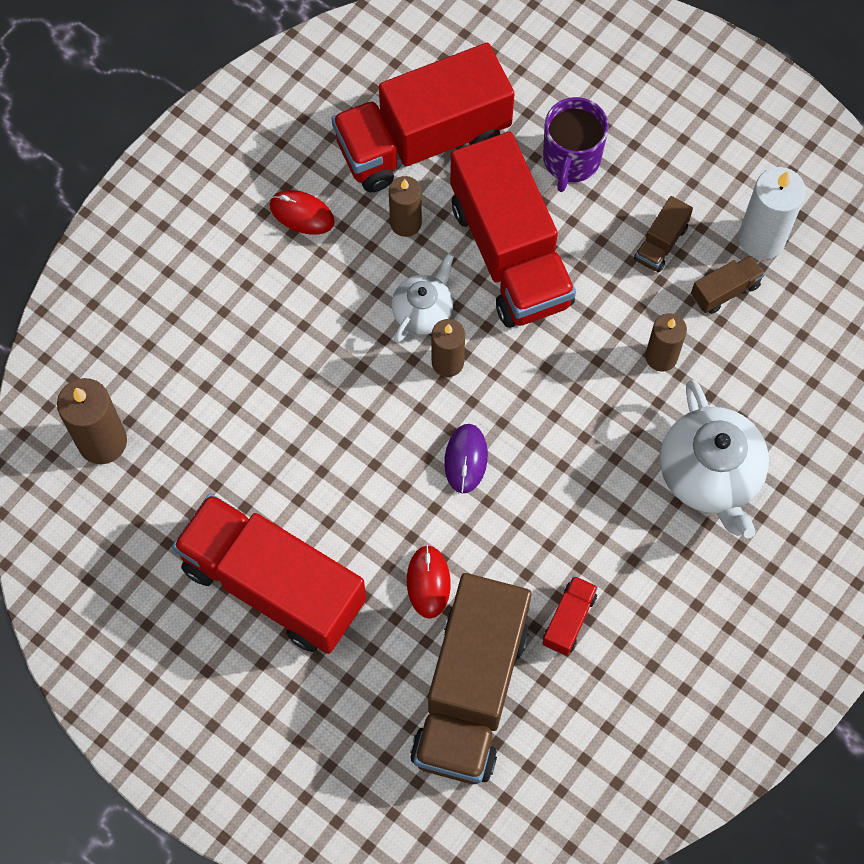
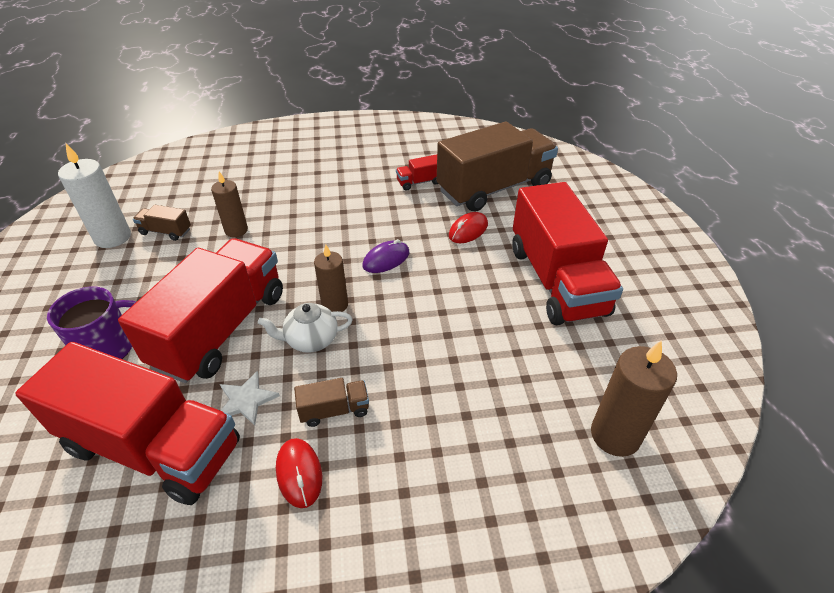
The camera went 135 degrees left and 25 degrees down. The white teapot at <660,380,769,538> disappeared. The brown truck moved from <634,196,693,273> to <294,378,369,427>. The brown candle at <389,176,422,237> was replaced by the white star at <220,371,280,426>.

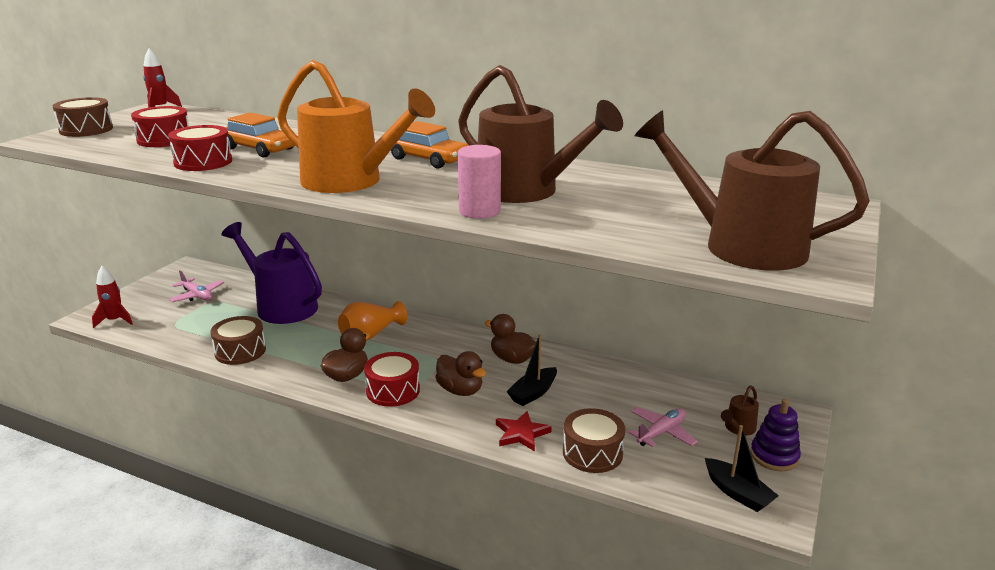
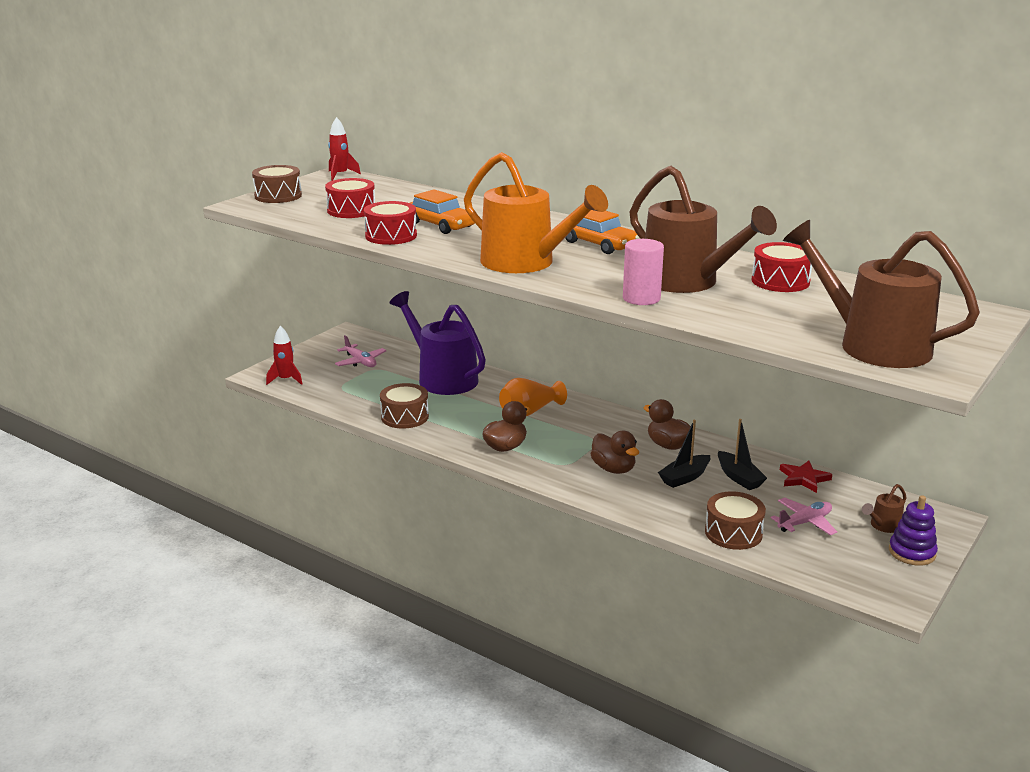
The camera went 10 degrees right and 0 degrees up. The red drum moved from <364,352,420,407> to <752,242,812,292>. The red star moved from <496,411,552,451> to <780,461,832,493>. The black boat moved from <705,425,779,512> to <718,419,767,490>.

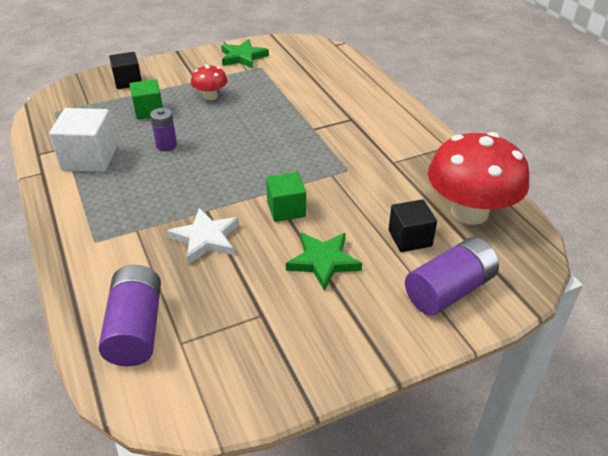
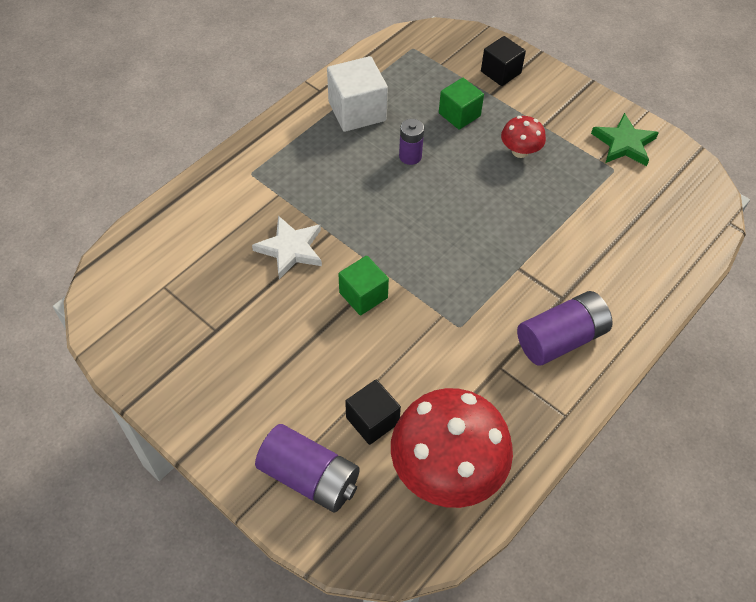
The camera went 65 degrees right and 15 degrees up. The green star at <286,233,362,291> disappeared. The purple battery moved from <98,265,161,366> to <517,291,613,366>.

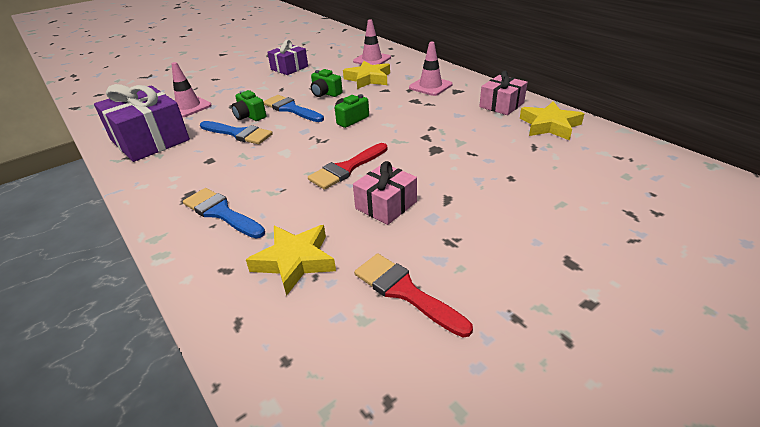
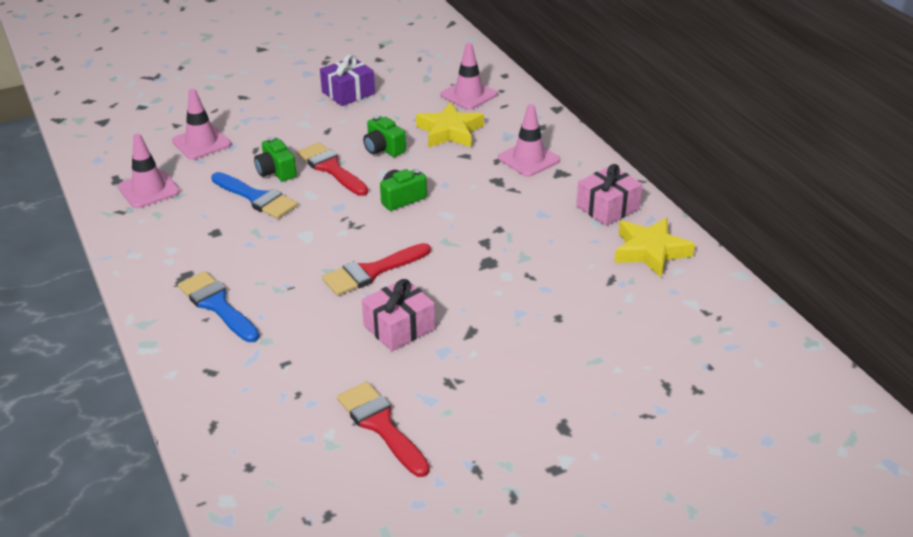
The camera went 10 degrees right and 0 degrees up. The yellow star at <246,225,336,296> disappeared. The purple gift at <94,84,190,162> was replaced by the pink traffic cone at <118,134,180,208>. The blue brush at <263,95,324,122> became the red brush at <297,142,368,196>.

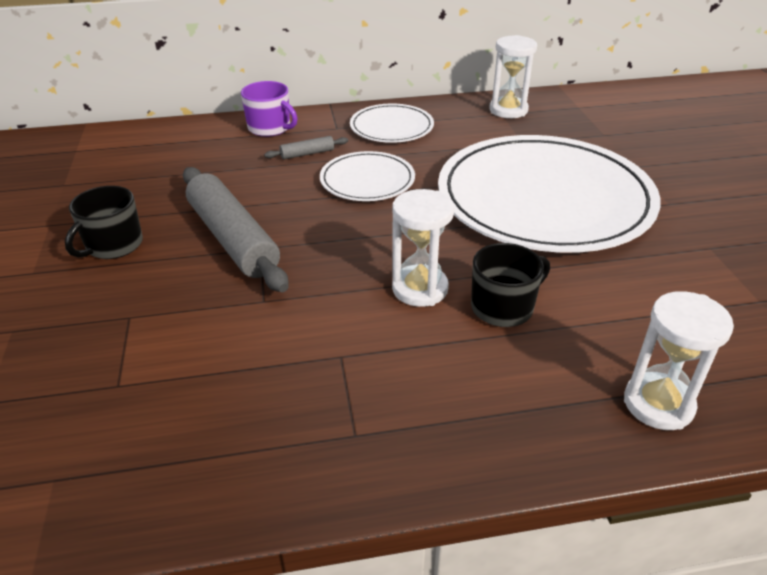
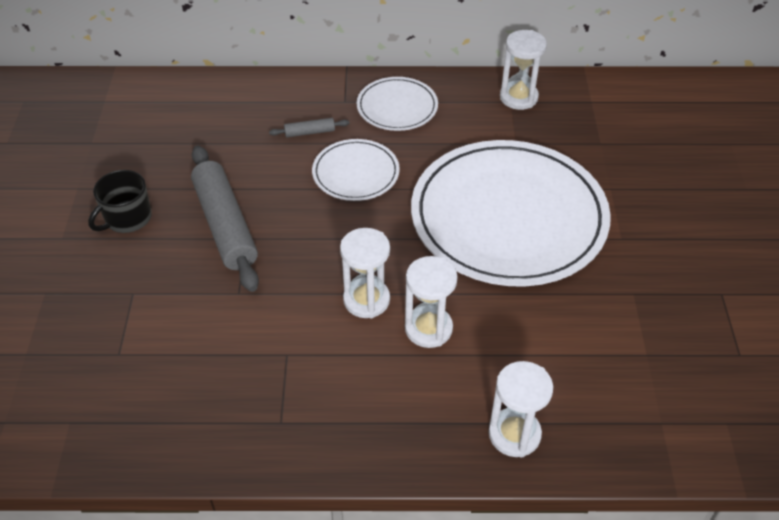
The camera went 10 degrees right and 10 degrees up. The purple mug at <241,81,298,137> disappeared. The black mug at <471,243,550,327> was replaced by the white hourglass at <405,256,458,348>.

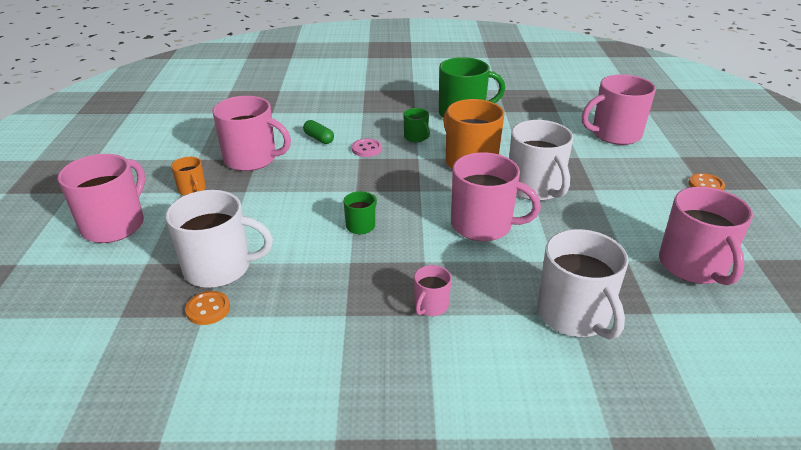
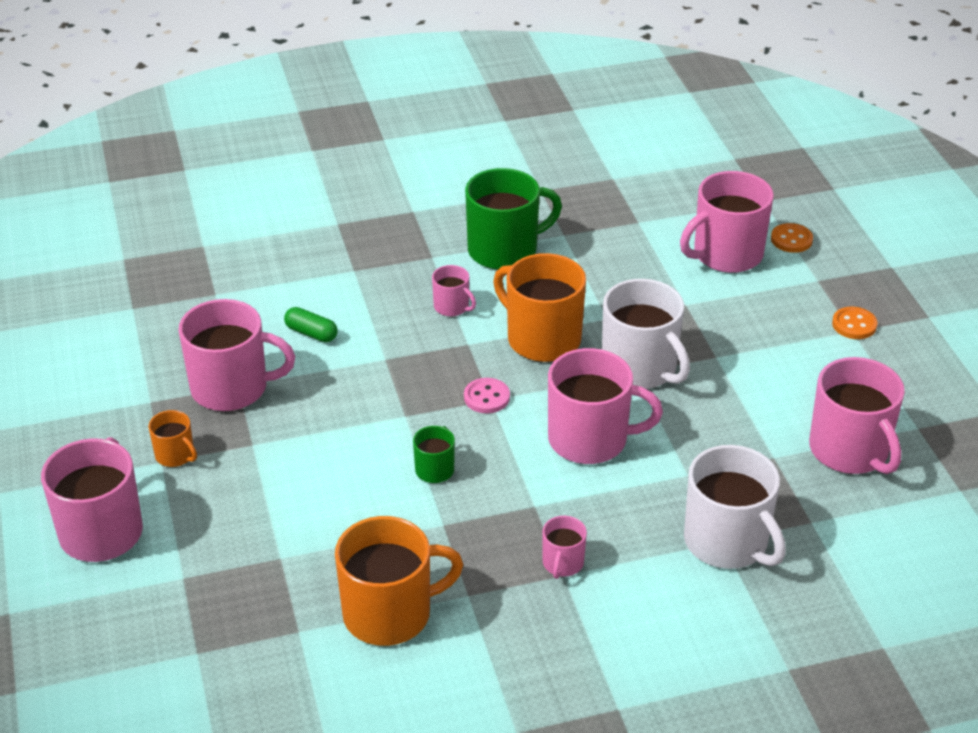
The camera went 15 degrees left and 5 degrees up. The white mug at <166,190,273,288> disappeared. The orange mug at <335,516,463,646> appeared. The orange button moved from <185,291,230,325> to <771,223,813,253>. The pink button moved from <352,138,382,157> to <464,378,510,413>. The green mug at <404,108,430,142> became the pink mug at <432,265,476,316>.

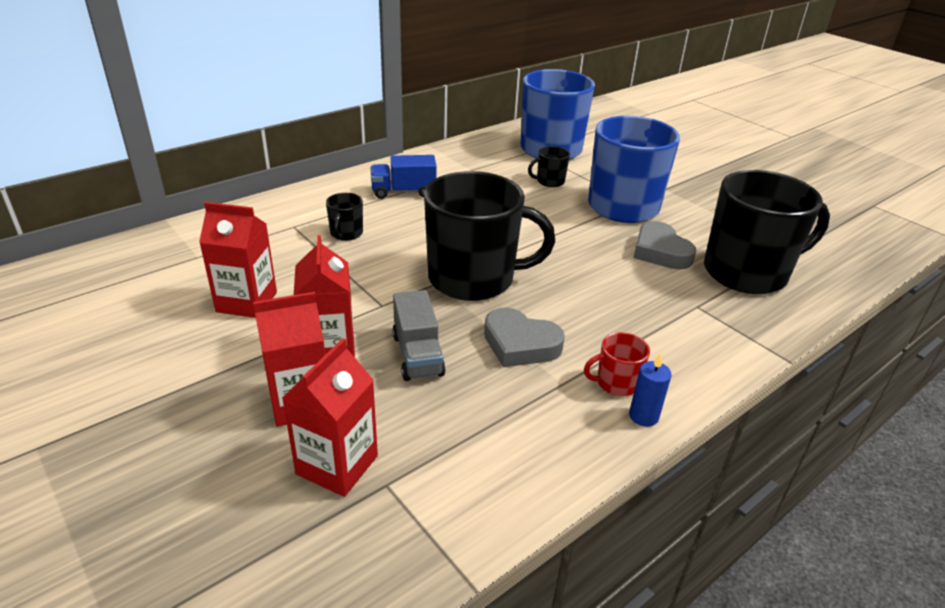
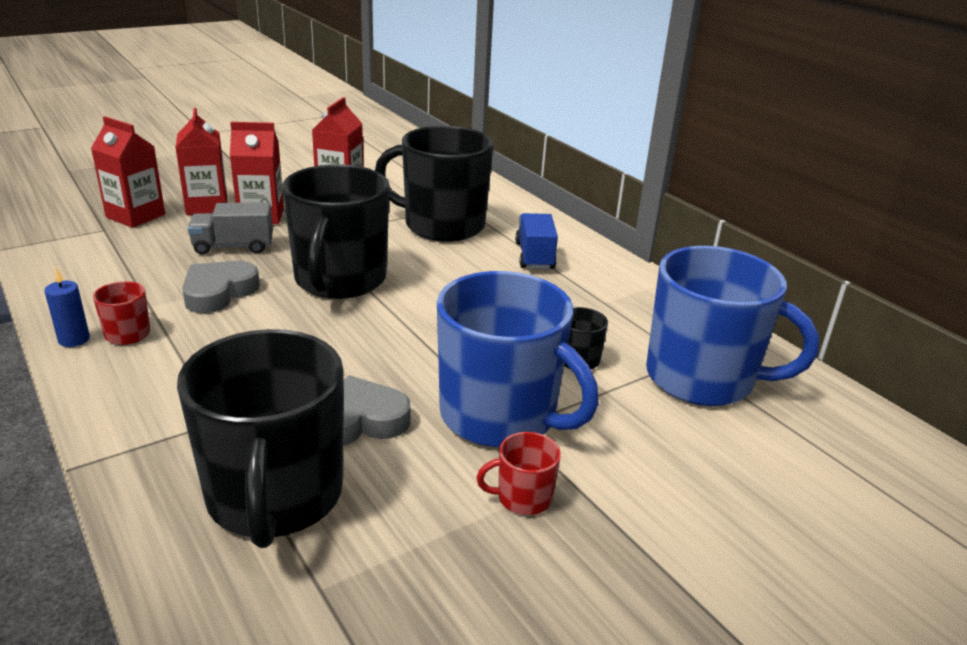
The camera went 95 degrees right and 5 degrees down. The red mug at <476,432,561,515> appeared. The black mug at <326,193,363,241> changed to 2.42 times the size.

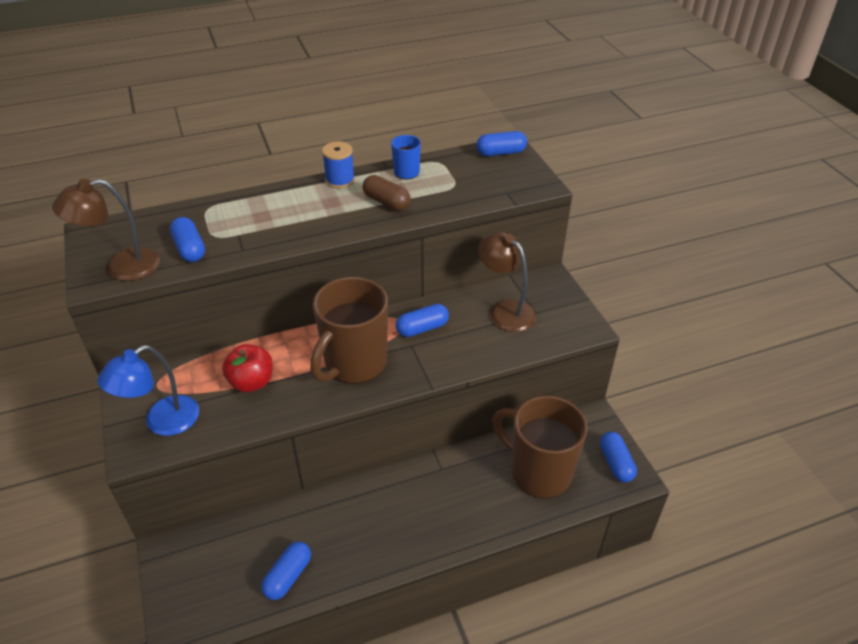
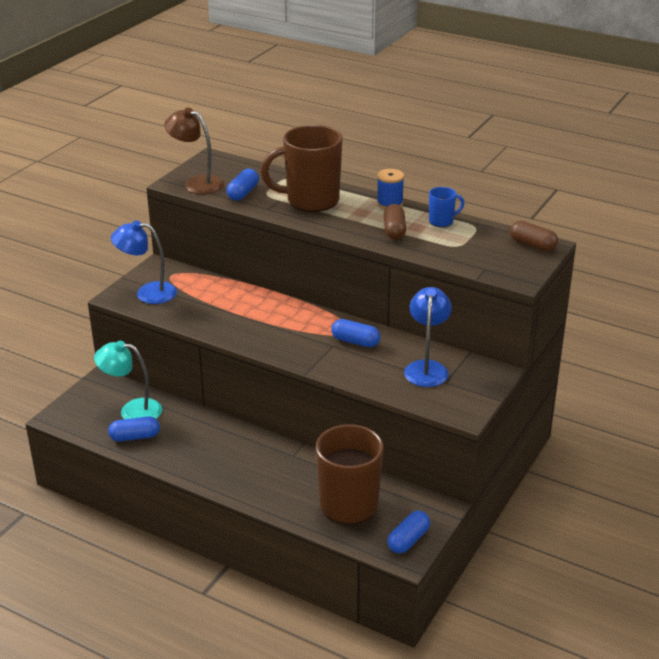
The camera went 50 degrees right and 10 degrees down. The red apple at <222,344,273,392> disappeared. The turquoise lamp at <94,341,162,419> appeared. The brown mug moved from <310,277,388,384> to <261,125,343,212>. The blue capsule at <476,131,527,156> became the brown capsule at <510,221,558,252>. The brown lamp at <478,232,536,332> became the blue lamp at <404,287,452,387>.

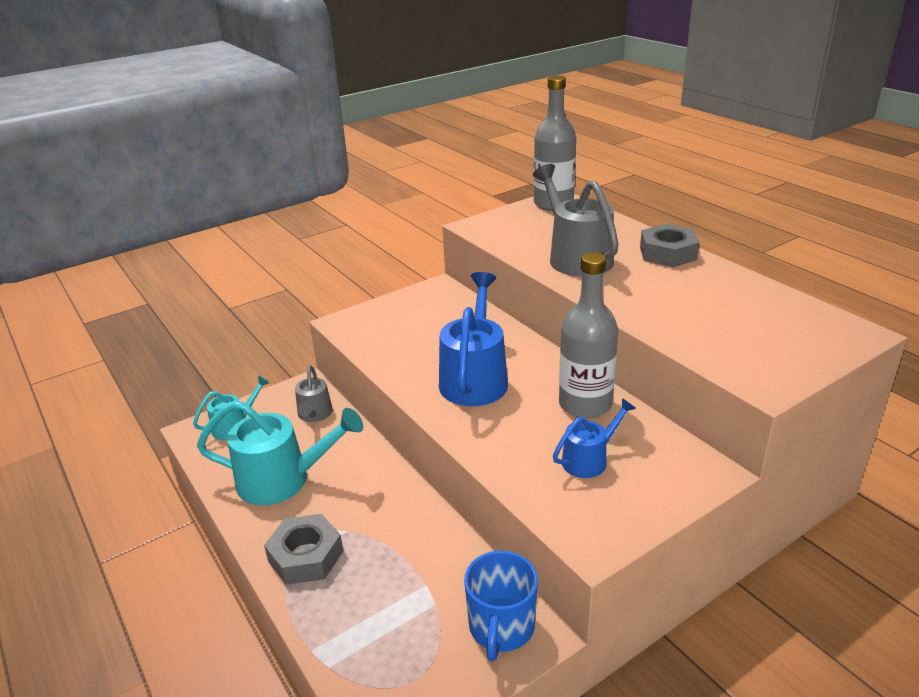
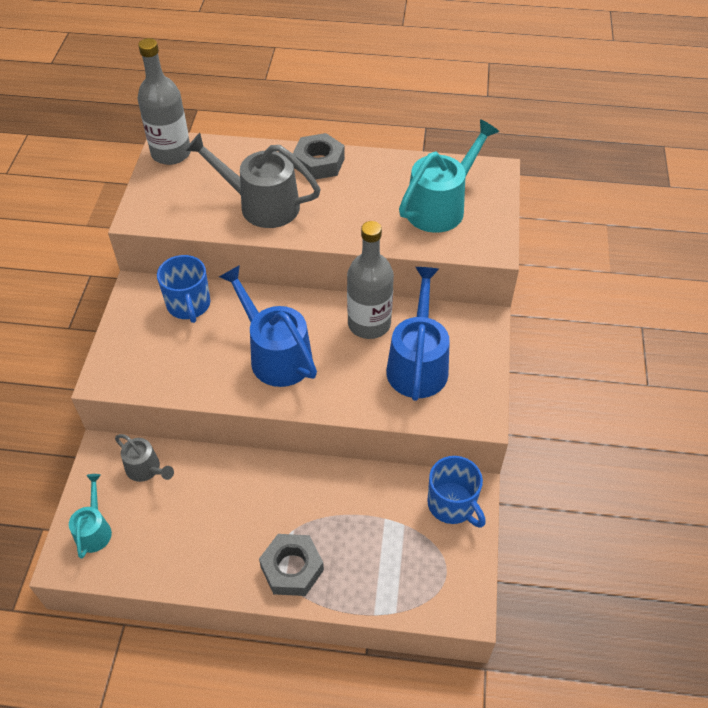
The camera went 50 degrees left and 20 degrees up. The blue mug at <157,255,210,323> appeared. The turquoise watering can moved from <197,401,363,505> to <399,119,499,233>. The blue watering can at <553,398,636,478> changed to 1.80 times the size.

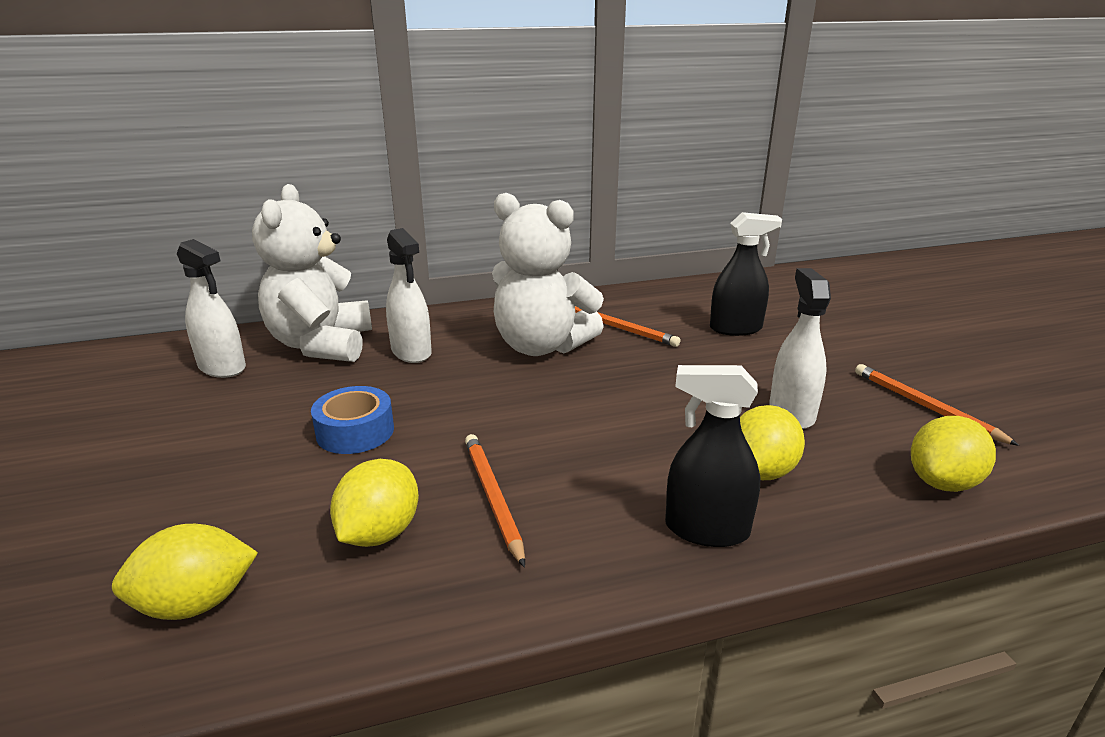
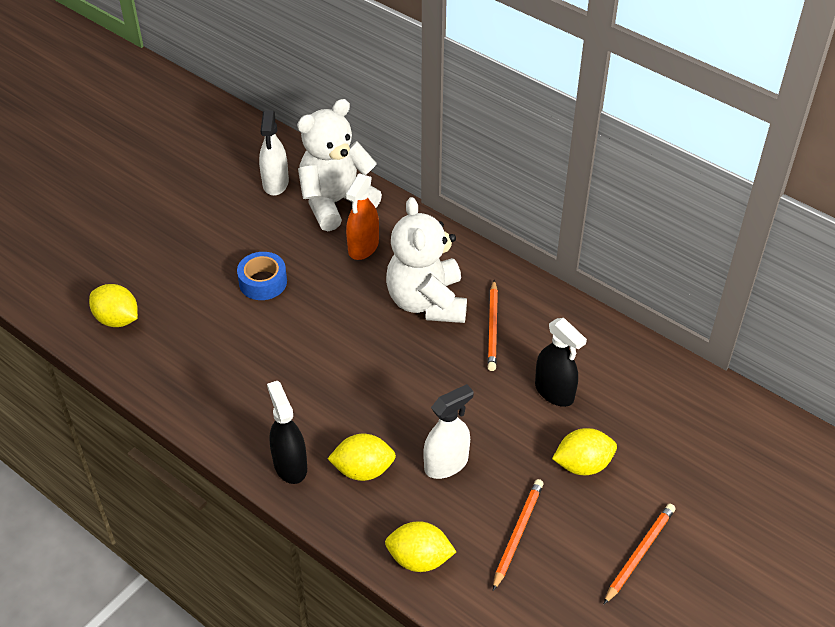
The camera went 55 degrees right and 20 degrees up. The yellow lemon moved from <330,459,419,547> to <552,428,617,475>. The orange pencil moved from <465,434,525,568> to <603,504,676,605>. The white spray bottle at <386,228,432,363> became the orange spray bottle at <346,173,379,260>.

